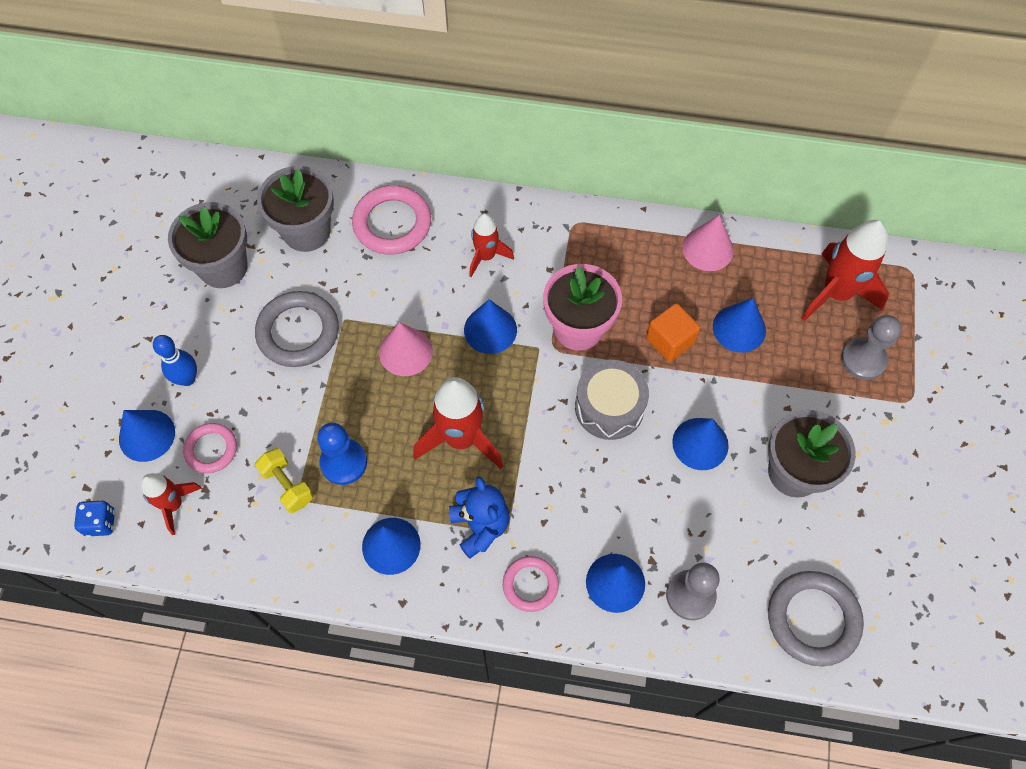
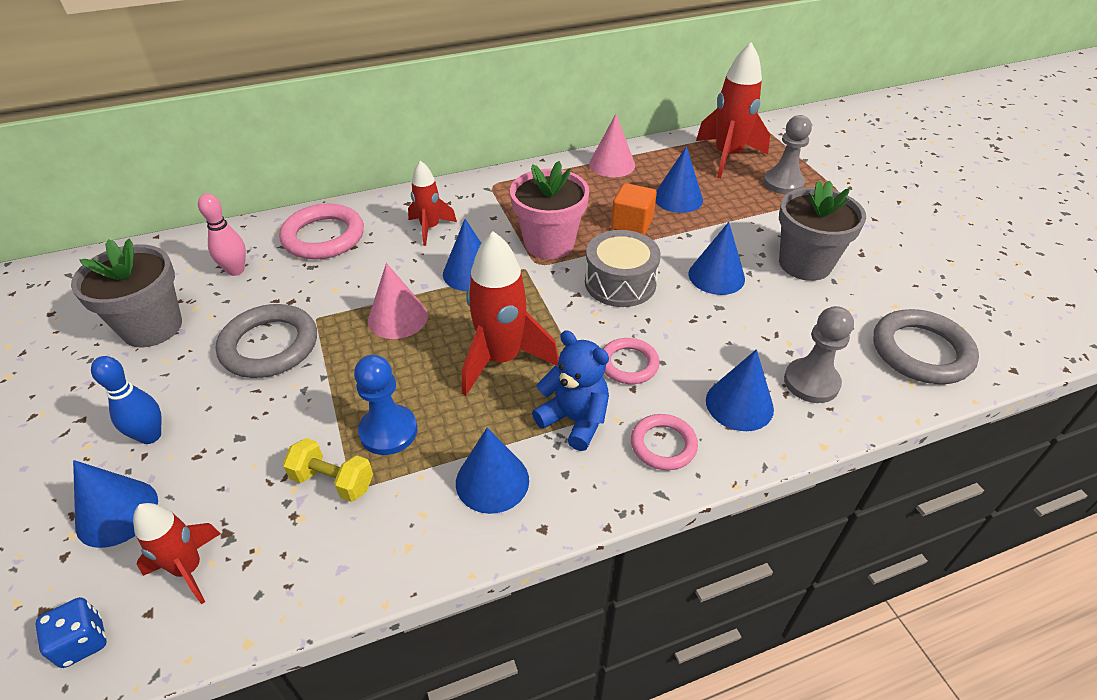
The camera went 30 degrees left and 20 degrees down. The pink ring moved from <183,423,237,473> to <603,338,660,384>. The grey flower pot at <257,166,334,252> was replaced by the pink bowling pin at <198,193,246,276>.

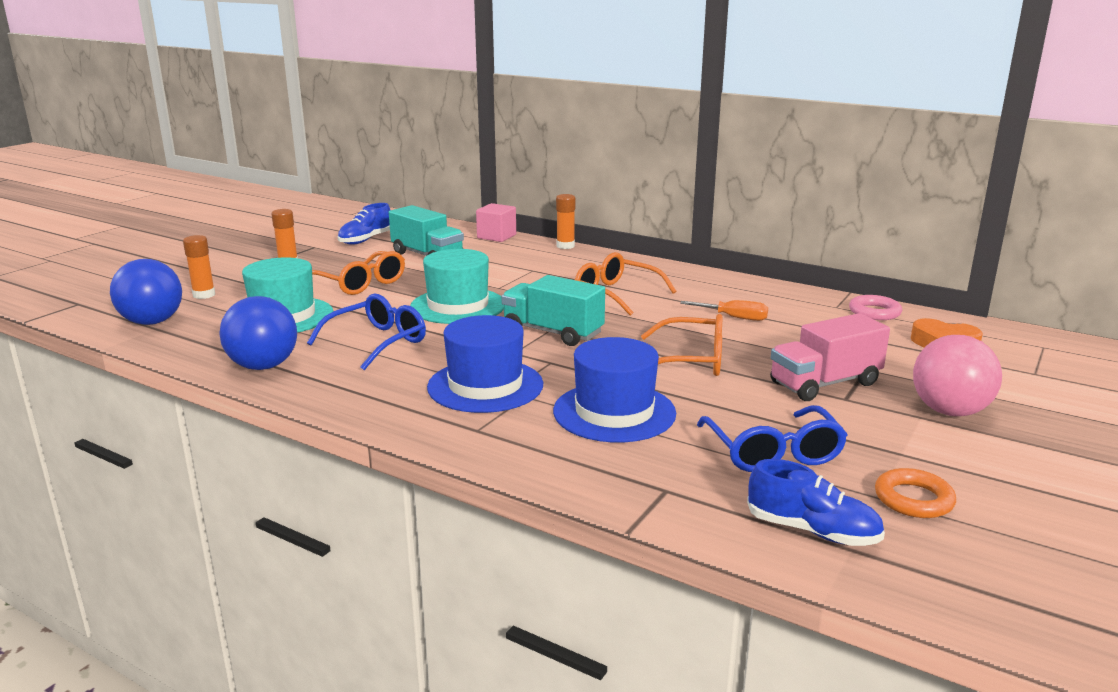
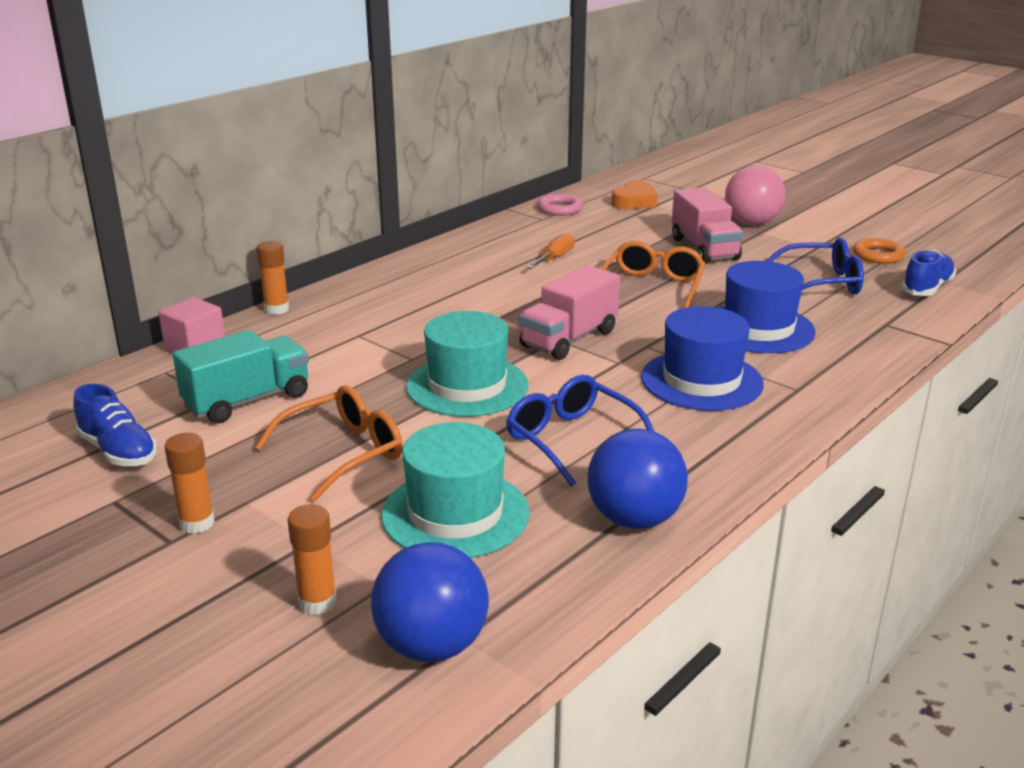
The camera went 80 degrees left and 5 degrees up. The orange glasses at <575,252,676,316> disappeared. The turquoise truck at <501,275,605,346> became the pink truck at <519,265,620,360>.

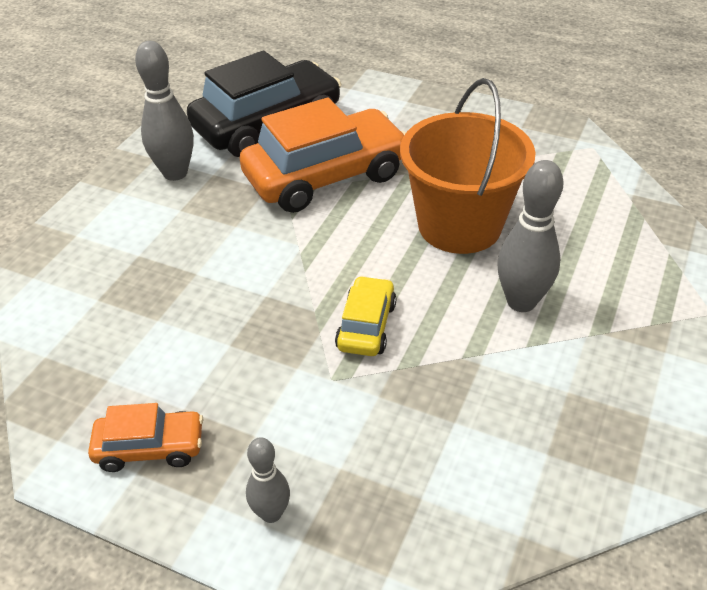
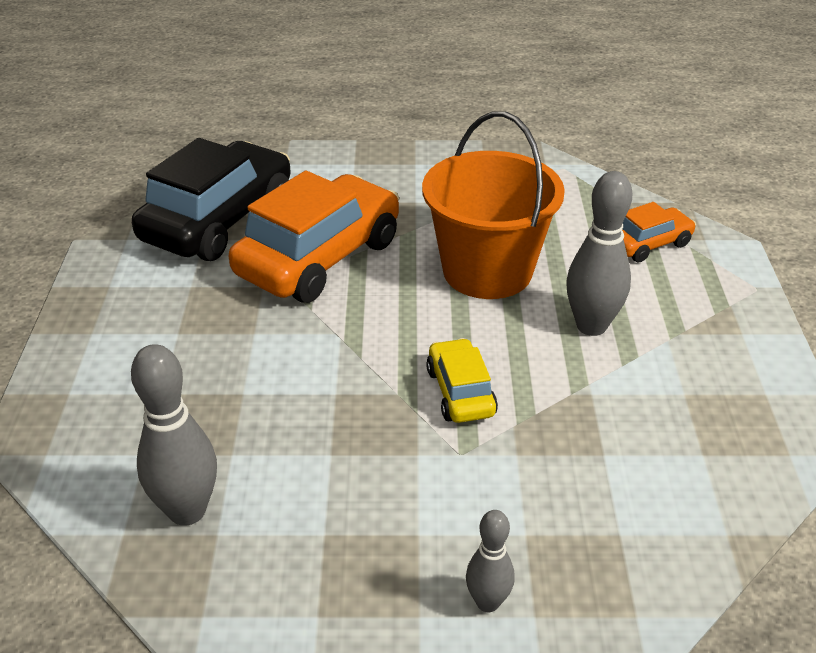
The camera went 25 degrees left and 5 degrees down. The orange car moved from <88,403,204,472> to <622,202,696,263>. The grey bowling pin moved from <135,41,194,181> to <131,344,217,526>.

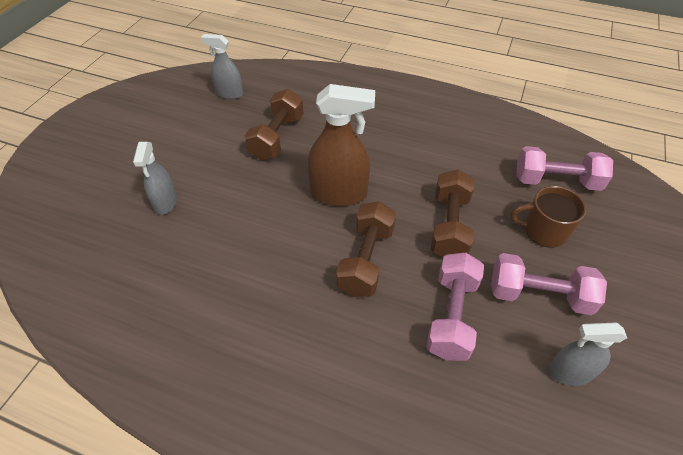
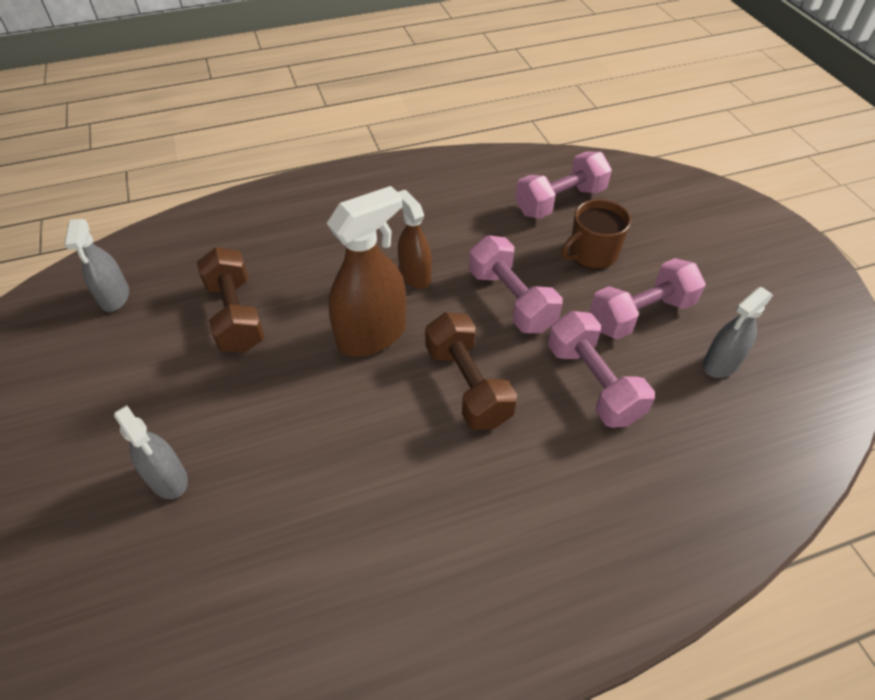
The camera went 40 degrees left and 0 degrees up. The brown spray bottle at <398,190,432,289> appeared. The brown dumbbell at <431,169,474,257> became the pink dumbbell at <469,235,563,333>. The grey spray bottle at <201,34,243,99> turned 75 degrees counterclockwise.

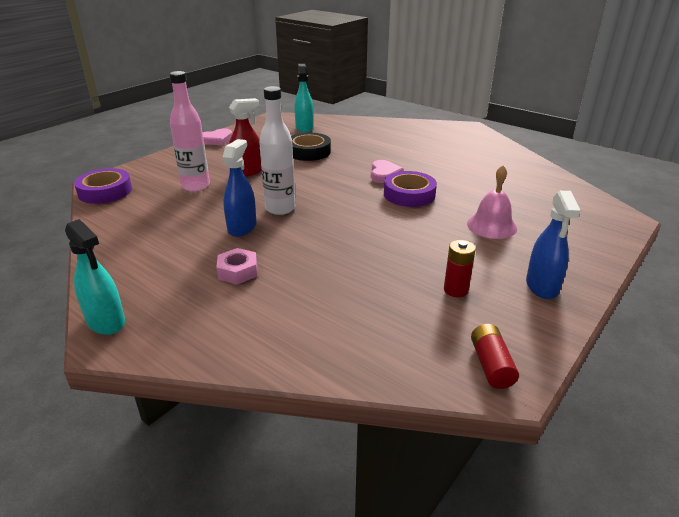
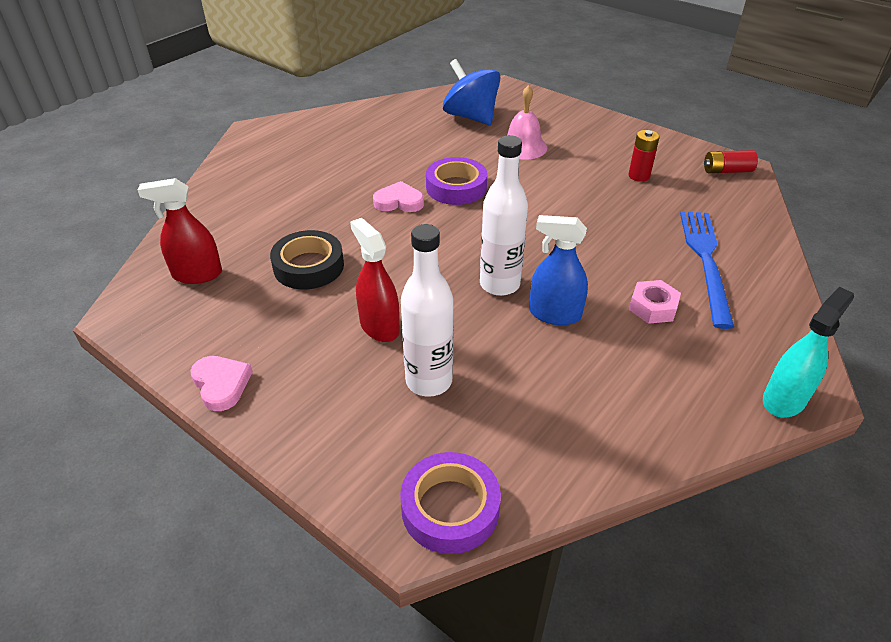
The camera went 90 degrees left and 10 degrees up. The blue spray bottle at <526,191,581,299> disappeared. The blue spinning top at <443,59,500,125> appeared. The blue fork at <680,211,734,329> appeared. The pink bottle at <169,71,210,191> became the white bottle at <401,224,453,397>. The turquoise spray bottle at <294,64,314,132> became the red spray bottle at <138,178,222,284>.

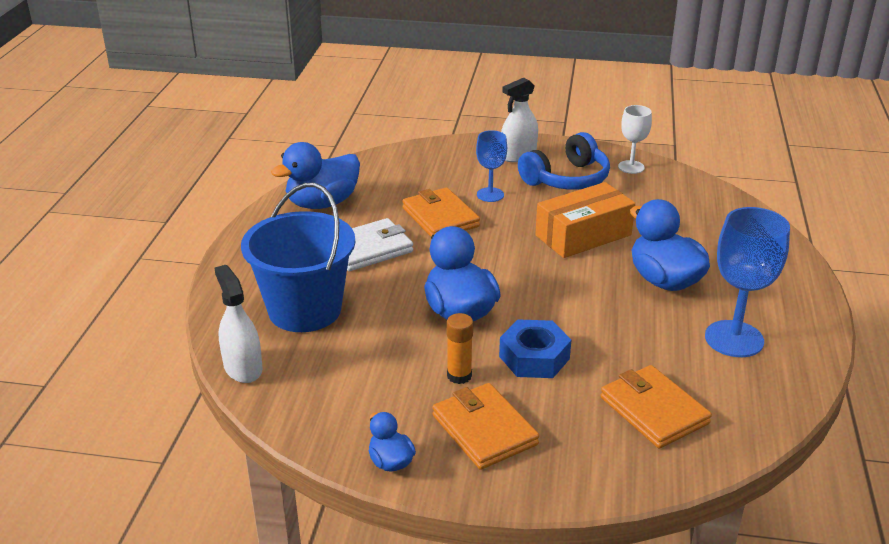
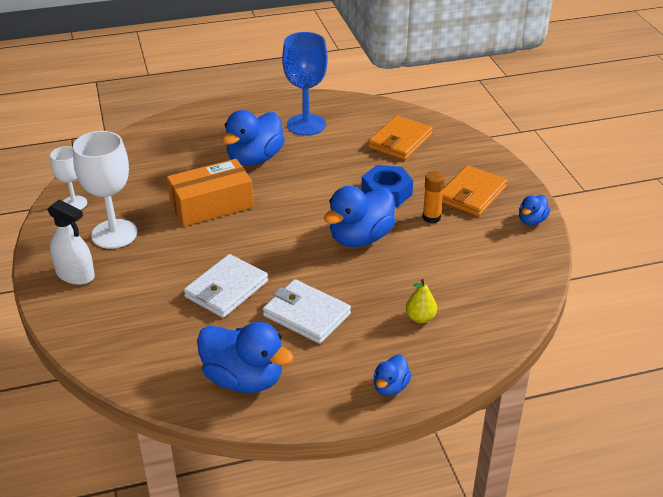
The camera went 115 degrees left and 5 degrees up. The white spray bottle at <214,265,263,383> disappeared. The blue goblet at <476,130,507,202> disappeared. The blue duck at <373,354,411,396> appeared. The blue bucket at <241,183,355,332> was replaced by the yellow pear at <406,279,437,323>. The blue headphones at <518,132,610,190> was replaced by the white goblet at <73,131,137,249>. The orange wallet at <402,187,480,236> became the white wallet at <184,254,268,318>. The orange box at <535,182,635,258> turned 60 degrees counterclockwise.

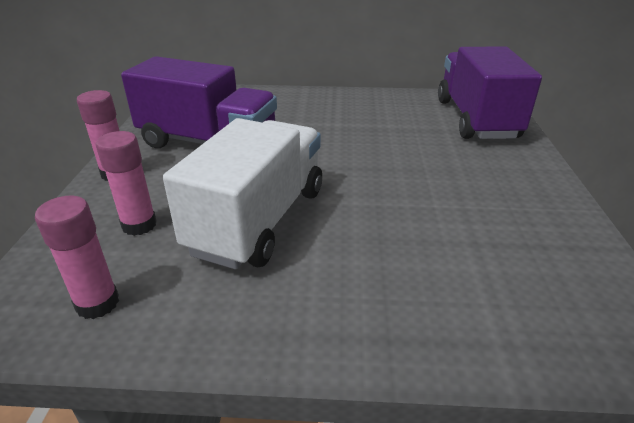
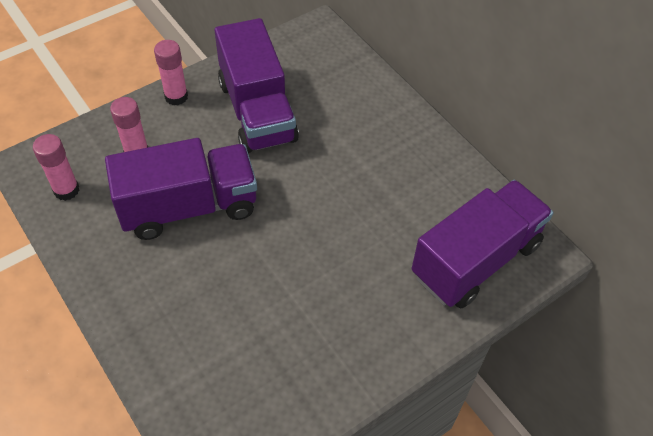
The camera went 50 degrees right and 20 degrees up. The white truck at <163,118,322,270> became the purple truck at <105,138,257,240>.

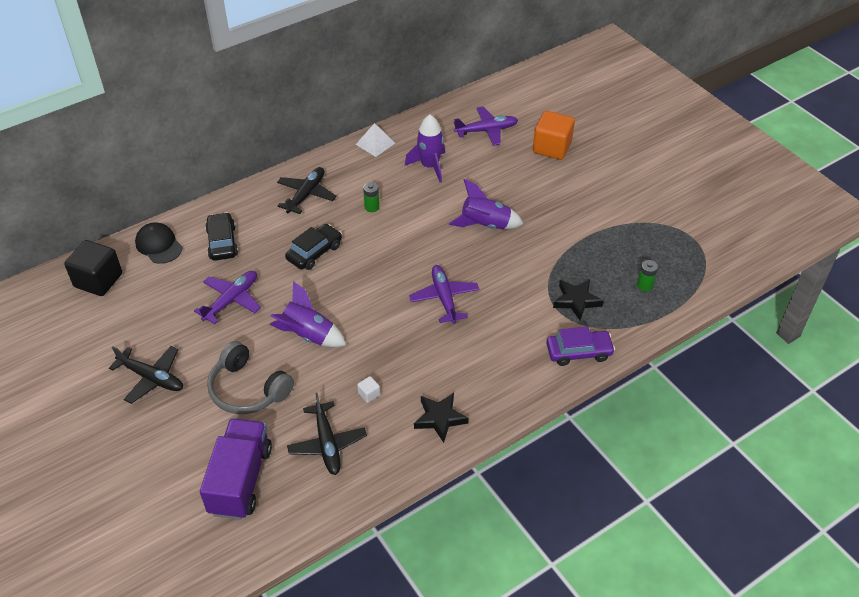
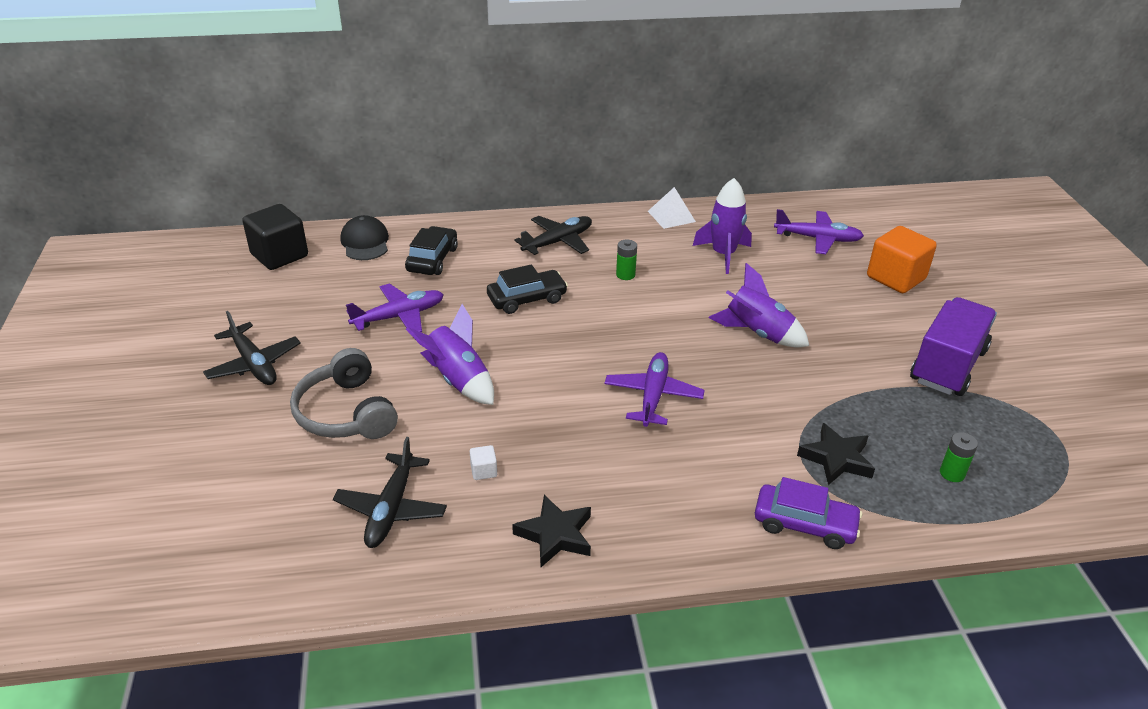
The camera went 25 degrees right and 10 degrees down. The purple truck moved from <200,419,272,520> to <910,297,997,396>.

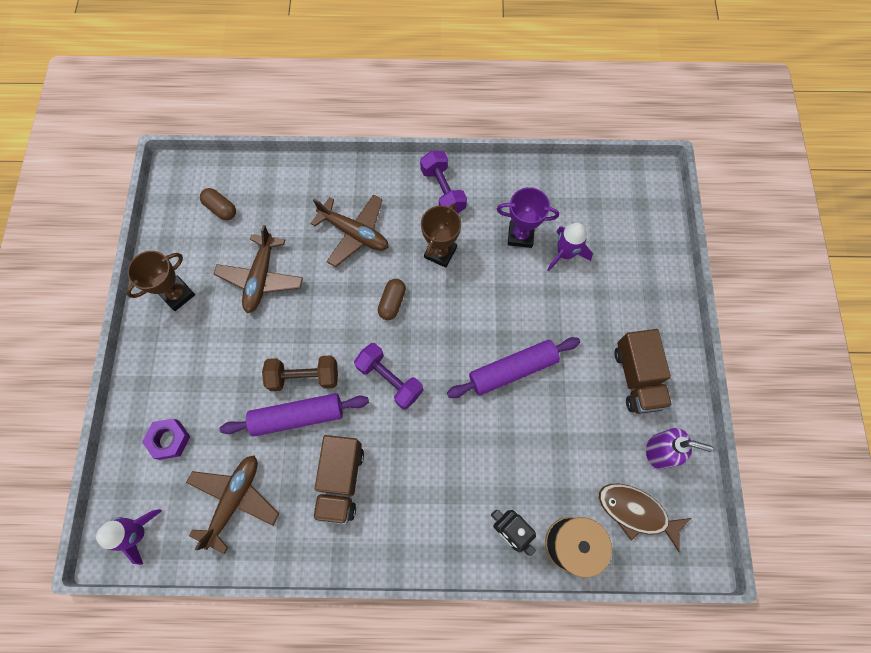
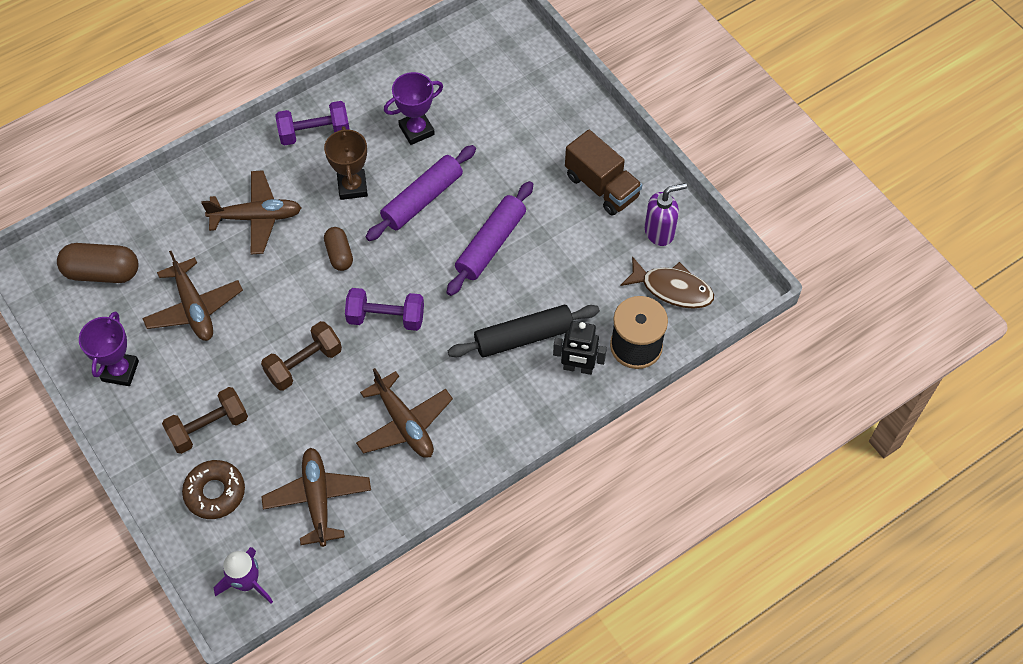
The camera went 35 degrees left and 10 degrees down. The purple rocket at <547,223,593,271> disappeared. The brown dumbbell at <162,387,248,454> appeared. The black rolling pin at <448,305,600,357> appeared. The purple rolling pin moved from <220,393,369,437> to <366,145,476,241>. The purple nut at <142,418,190,460> was replaced by the brown donut at <182,460,245,519>. The brown truck at <313,435,364,525> was replaced by the brown plane at <356,368,453,458>. The brown trophy at <126,251,195,311> became the purple trophy at <79,311,139,386>. The purple dumbbell at <420,151,467,213> turned 45 degrees counterclockwise. The brown fish at <599,484,691,552> turned 150 degrees counterclockwise. The brown capsule at <200,188,236,220> changed to 1.64 times the size.

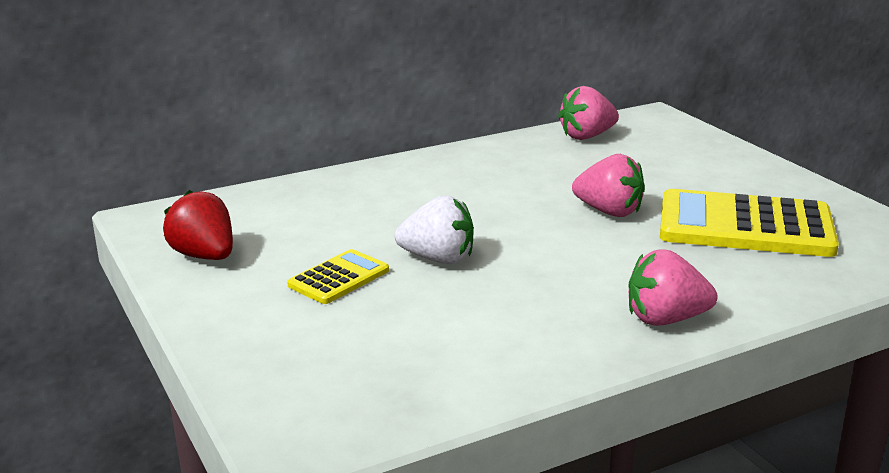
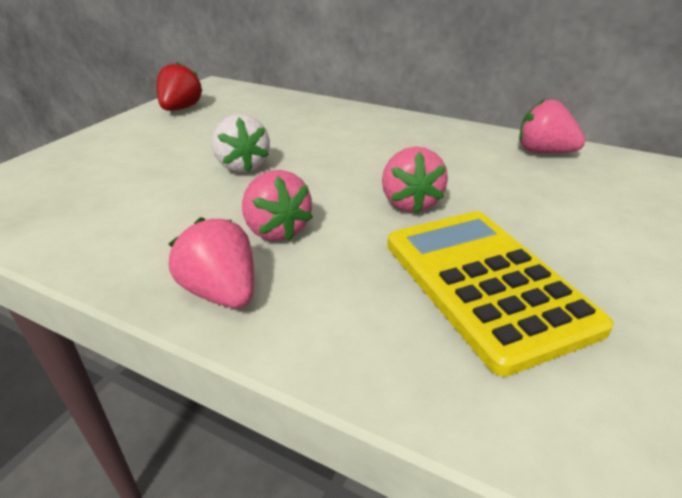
The camera went 55 degrees right and 10 degrees up. The yellow calculator at <287,249,389,304> disappeared. The pink strawberry at <242,170,313,241> appeared.

